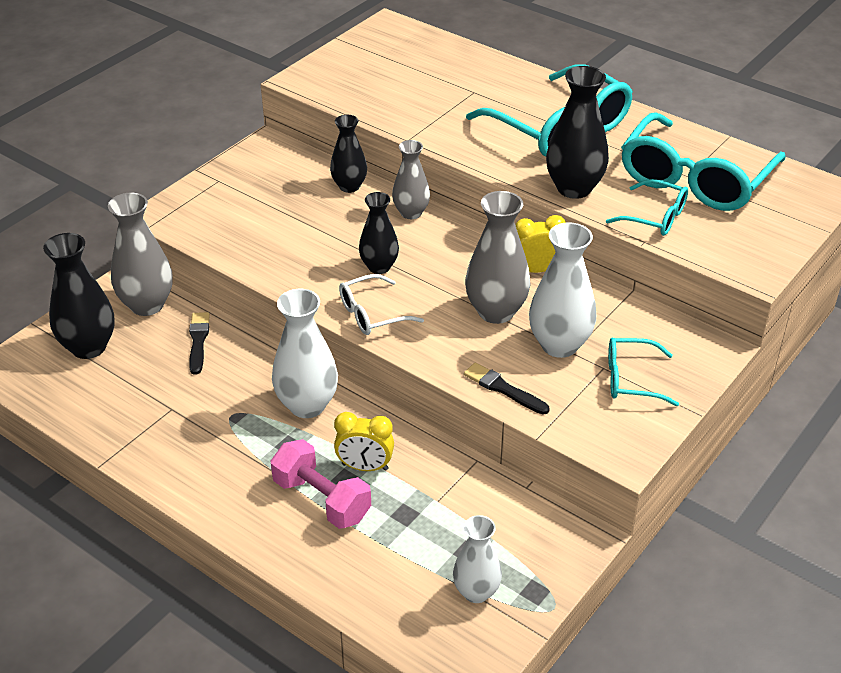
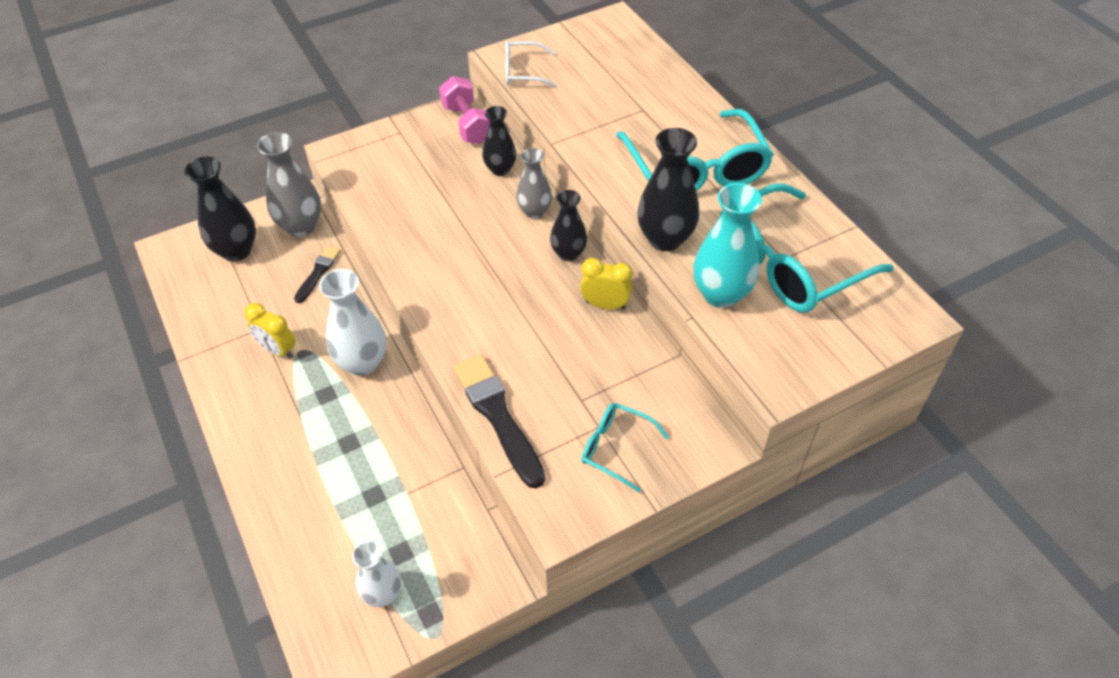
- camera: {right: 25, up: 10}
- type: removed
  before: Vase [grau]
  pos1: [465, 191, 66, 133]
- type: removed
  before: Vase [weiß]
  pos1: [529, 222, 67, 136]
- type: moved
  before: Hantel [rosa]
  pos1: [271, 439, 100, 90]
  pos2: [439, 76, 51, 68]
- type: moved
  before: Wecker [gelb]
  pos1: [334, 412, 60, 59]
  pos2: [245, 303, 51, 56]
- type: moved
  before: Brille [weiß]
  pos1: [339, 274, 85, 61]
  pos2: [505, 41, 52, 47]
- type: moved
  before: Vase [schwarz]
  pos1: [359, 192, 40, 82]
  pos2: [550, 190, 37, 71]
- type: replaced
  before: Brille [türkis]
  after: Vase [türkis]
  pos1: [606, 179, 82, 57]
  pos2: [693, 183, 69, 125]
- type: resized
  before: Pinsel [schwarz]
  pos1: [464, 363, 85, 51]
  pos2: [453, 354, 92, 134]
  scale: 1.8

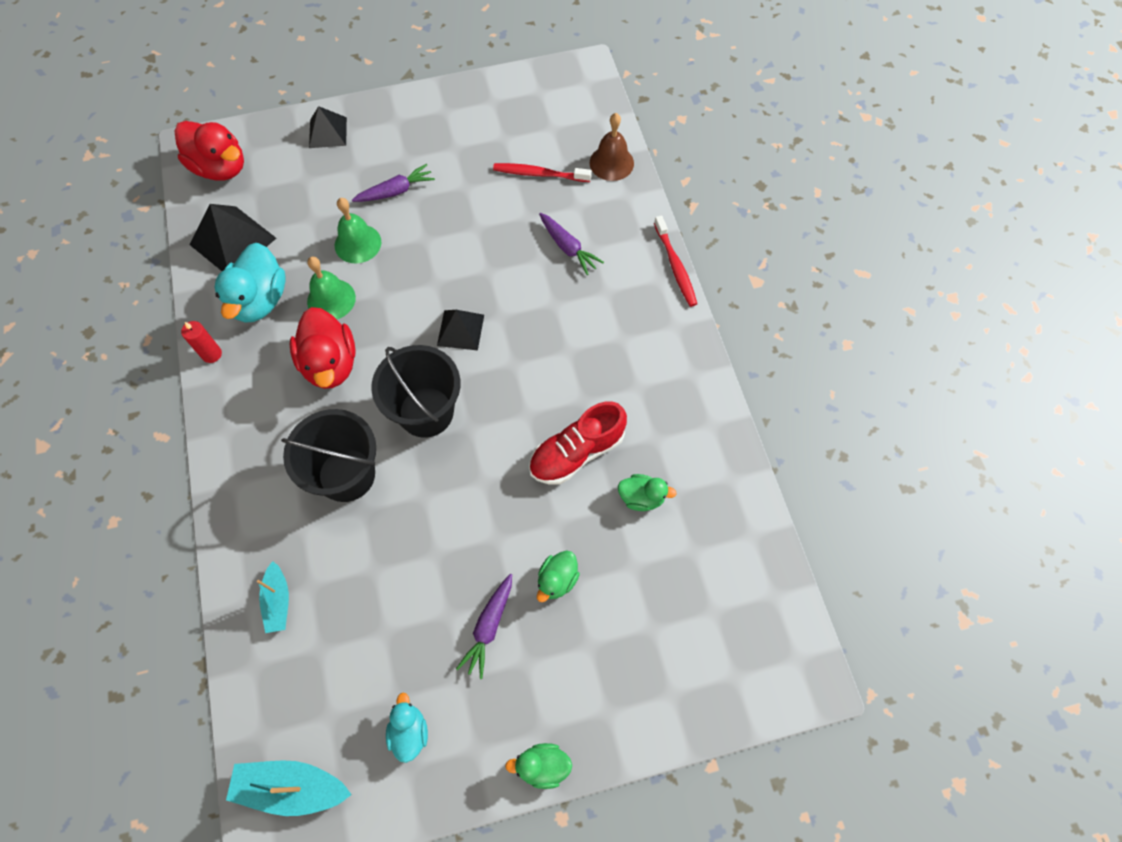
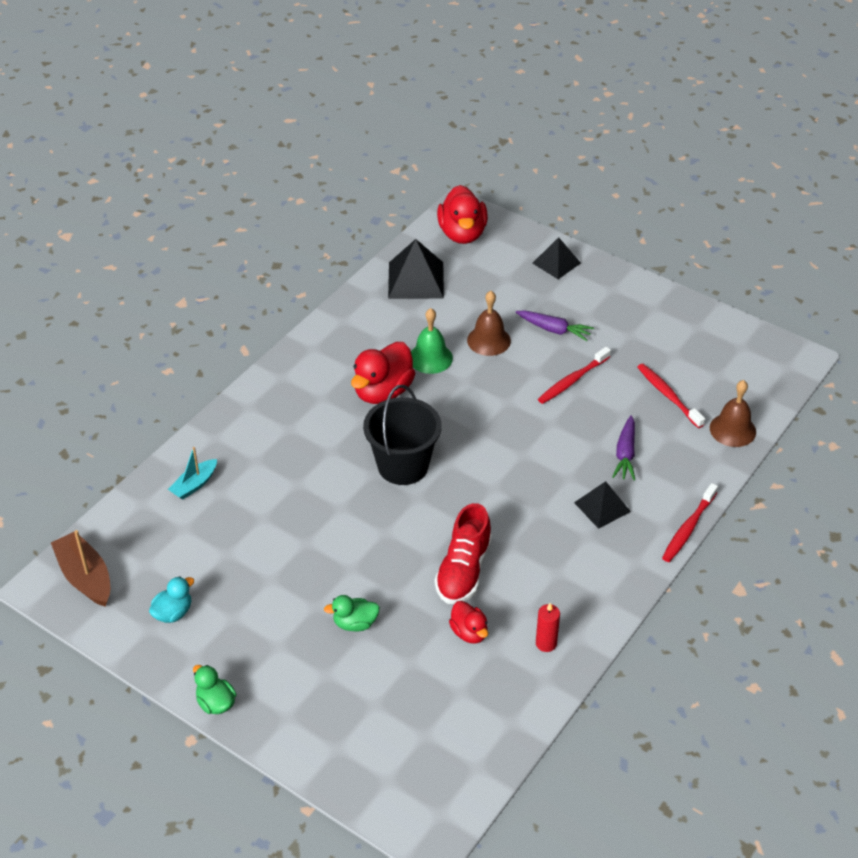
- camera: {right: 50, up: -20}
- type: removed
  before: Ente [türkis]
  pos1: [214, 243, 71, 80]
- type: removed
  before: Eimer [schwarz]
  pos1: [281, 409, 95, 93]
- type: removed
  before: Karotte [lila]
  pos1: [456, 574, 56, 105]
- type: added
  after: Zahnbürste [rot]
  pos2: [538, 347, 73, 57]
- type: moved
  before: Kerze [rot]
  pos1: [181, 321, 41, 42]
  pos2: [536, 603, 24, 49]
- type: moved
  before: Pyramide [schwarz]
  pos1: [437, 310, 47, 40]
  pos2: [574, 481, 57, 48]
- type: recoloured
  before: Boot [türkis]
  after: Boot [braun]
  pos1: [226, 760, 126, 56]
  pos2: [51, 530, 59, 77]
- type: recoloured
  before: Glocke [grün]
  after: Glocke [braun]
  pos1: [335, 198, 46, 65]
  pos2: [467, 291, 44, 65]
- type: recoloured
  before: Ente [grün]
  after: Ente [rot]
  pos1: [618, 474, 59, 37]
  pos2: [449, 601, 39, 43]
- type: turned
  before: Schuh [rot]
  pos1: [529, 401, 98, 84]
  pos2: [435, 503, 57, 101]
  turn: -90

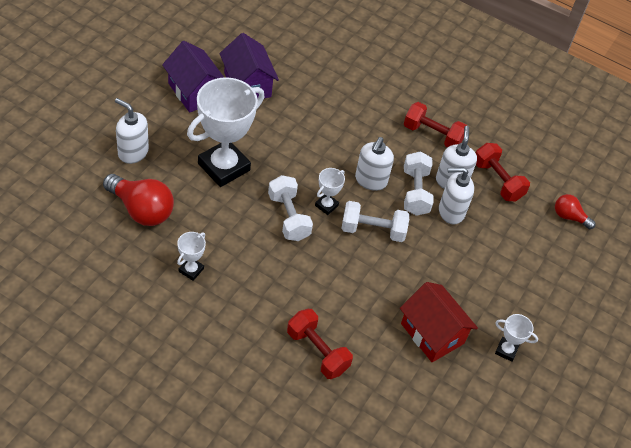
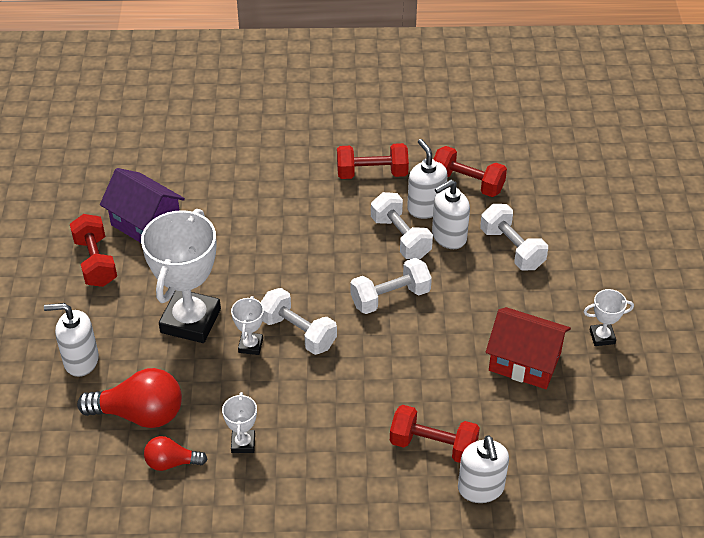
- camera: {right: -25, up: -5}
- type: added
  after: Hantel [weiß]
  pos2: [480, 204, 68, 66]
- type: moved
  before: Pokal [weiß]
  pos1: [315, 168, 30, 47]
  pos2: [231, 296, 33, 59]
- type: moved
  before: Seifenspender [weiß]
  pos1: [355, 137, 39, 54]
  pos2: [458, 435, 51, 68]
- type: moved
  before: Glühbirne [rot]
  pos1: [555, 194, 40, 35]
  pos2: [144, 436, 63, 35]
- type: replaced
  before: Haus [lila]
  after: Hantel [rot]
  pos1: [162, 41, 63, 72]
  pos2: [70, 214, 47, 73]

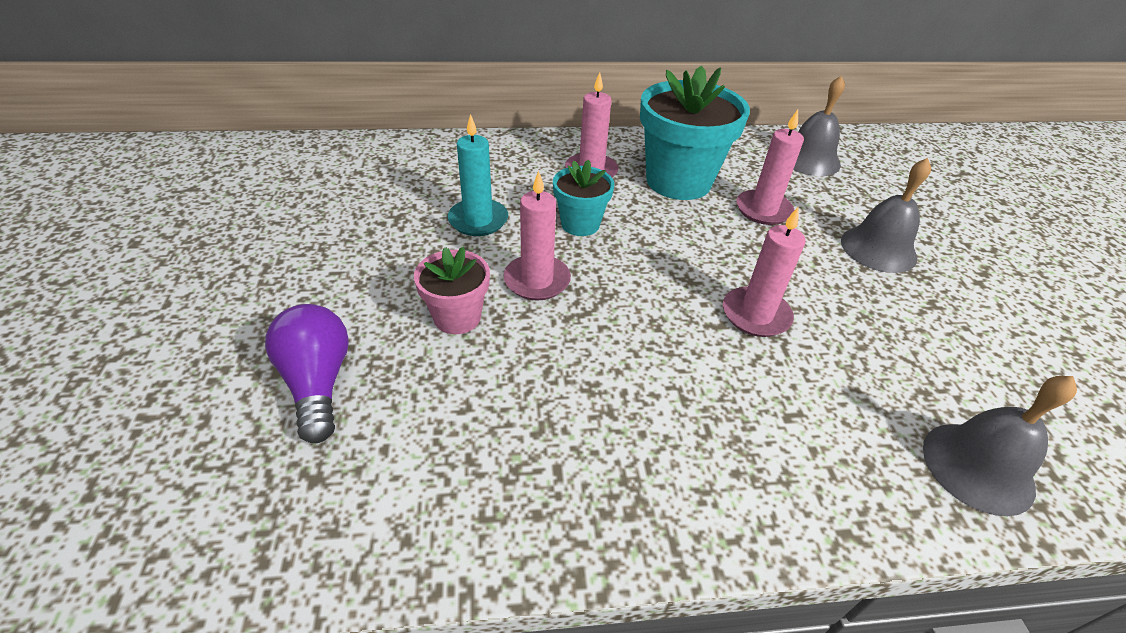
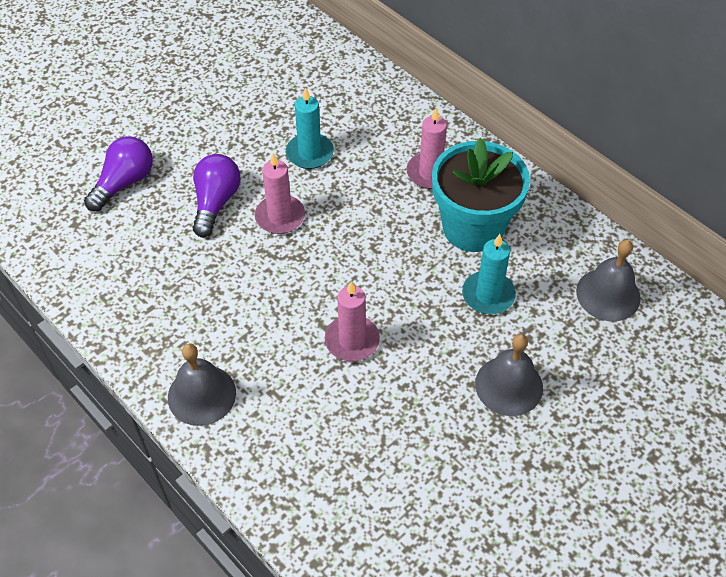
- camera: {right: 55, up: 10}
- type: removed
  before: Blumentopf [türkis]
  pos1: [553, 159, 61, 77]
- type: moved
  before: Glocke [grau]
  pos1: [923, 376, 154, 140]
  pos2: [168, 343, 68, 83]
- type: replaced
  before: Blumentopf [rosa]
  after: Glühbirne [lila]
  pos1: [414, 247, 76, 87]
  pos2: [193, 154, 48, 83]
- type: recoloured
  before: Kerze [rosa]
  after: Kerze [türkis]
  pos1: [736, 110, 68, 115]
  pos2: [462, 234, 54, 80]

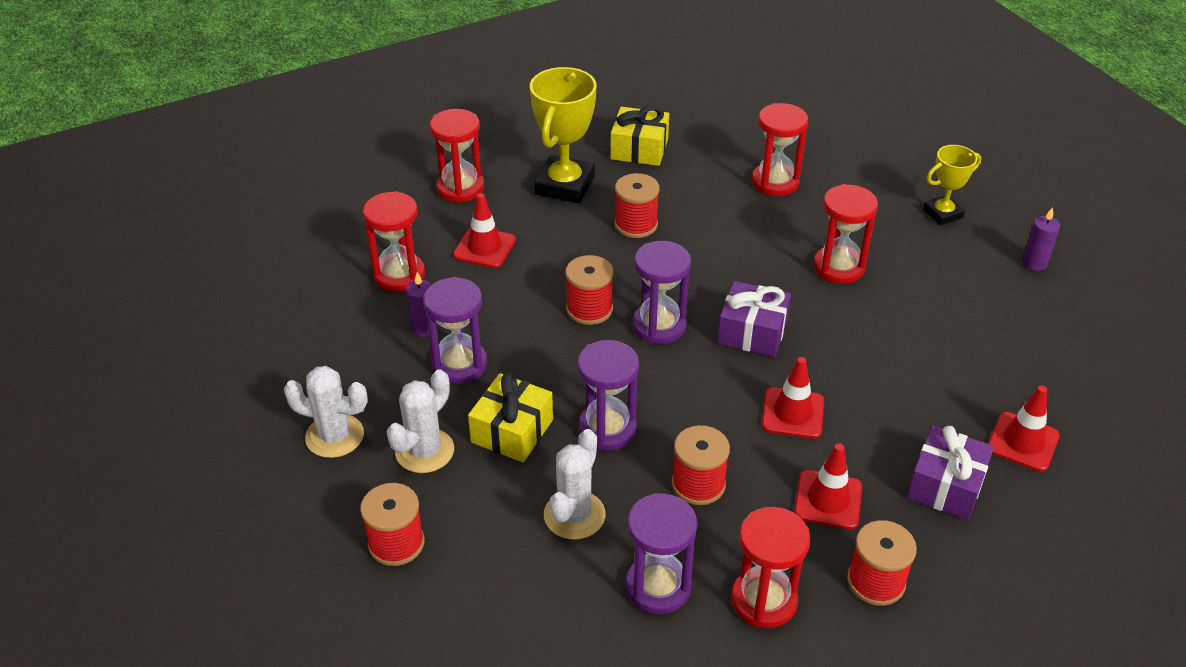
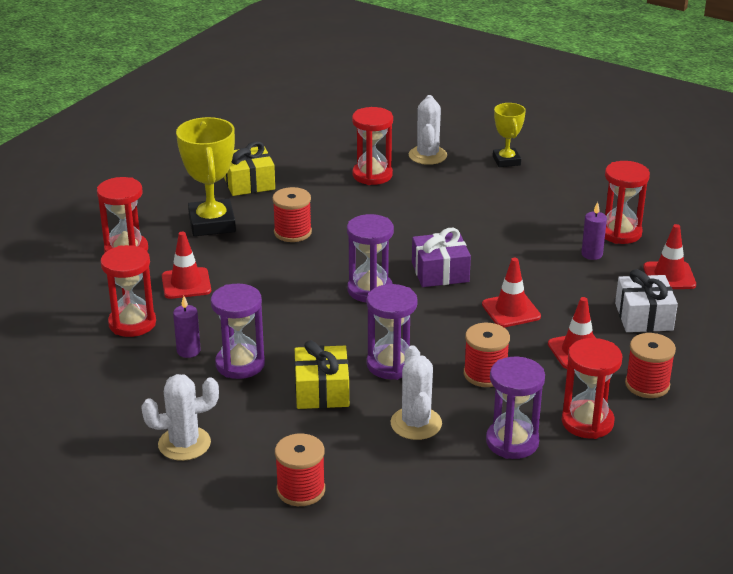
- camera: {right: -30, up: -10}
- type: removed
  before: Garnrolle [rot]
  pos1: [565, 255, 48, 70]
- type: moved
  before: Kaktus [weiß]
  pos1: [387, 370, 67, 103]
  pos2: [409, 95, 38, 70]
- type: moved
  before: Sanduhr [rot]
  pos1: [813, 184, 65, 100]
  pos2: [605, 161, 45, 83]
- type: moved
  before: Kerze [lila]
  pos1: [1022, 207, 38, 64]
  pos2: [581, 202, 26, 58]
- type: recoloured
  before: Geschenk [lila]
  after: Geschenk [weiß]
  pos1: [907, 426, 87, 94]
  pos2: [615, 269, 63, 63]
- type: turned
  before: Pokal [gelb]
  pos1: [923, 145, 58, 81]
  pos2: [493, 103, 33, 64]
  turn: -45

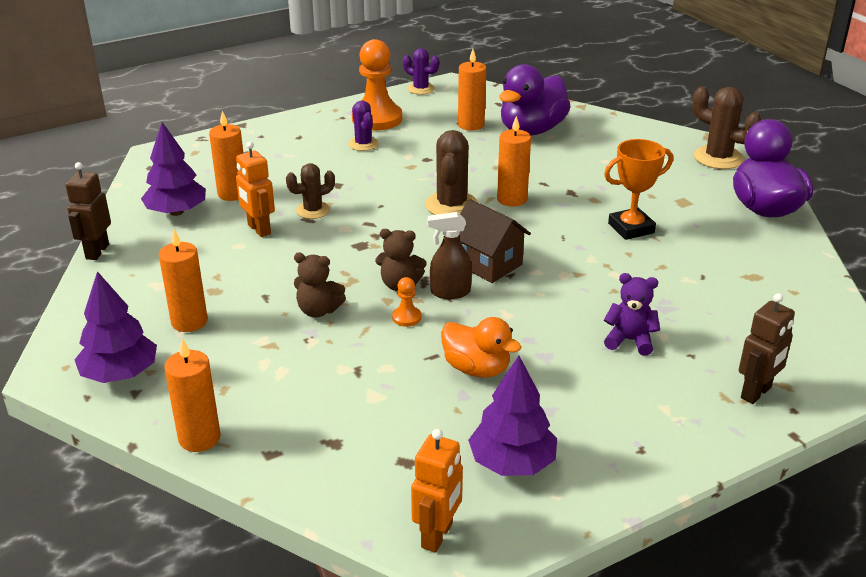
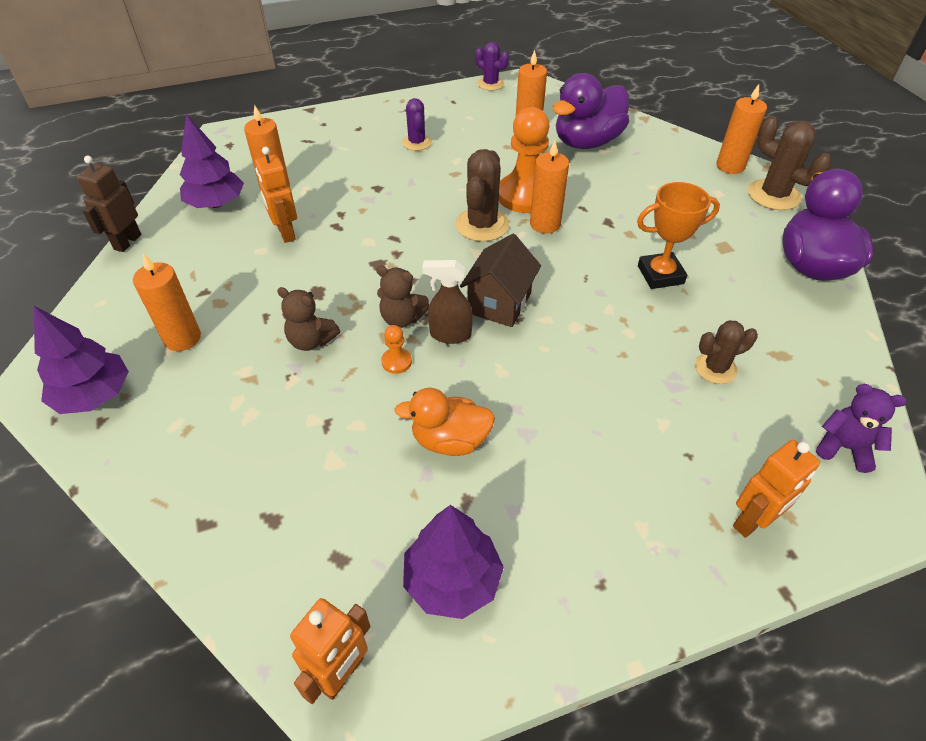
- camera: {right: 10, up: 15}
- type: moved
  before: Kerze [orange]
  pos1: [164, 338, 57, 114]
  pos2: [716, 84, 51, 90]
- type: moved
  before: Kaktus [braun]
  pos1: [286, 163, 49, 56]
  pos2: [695, 320, 63, 64]
- type: moved
  before: Bauer [orange]
  pos1: [352, 39, 50, 92]
  pos2: [499, 107, 50, 106]
- type: moved
  before: Teddybär [lila]
  pos1: [604, 273, 56, 83]
  pos2: [816, 384, 91, 89]
- type: recoloured
  before: Roboter [braun]
  after: Roboter [orange]
  pos1: [739, 293, 56, 111]
  pos2: [733, 440, 87, 98]
- type: turned
  before: Ente [orange]
  pos1: [441, 317, 81, 60]
  pos2: [394, 388, 101, 68]
  turn: 135
- type: turned
  before: Haus [braun]
  pos1: [459, 199, 72, 84]
  pos2: [460, 234, 81, 93]
  turn: 60

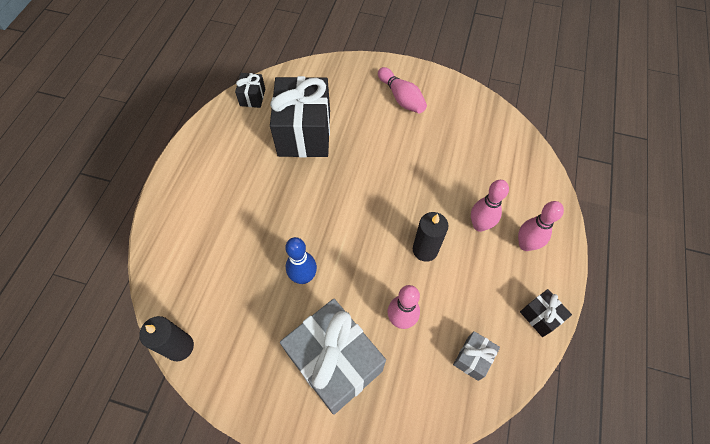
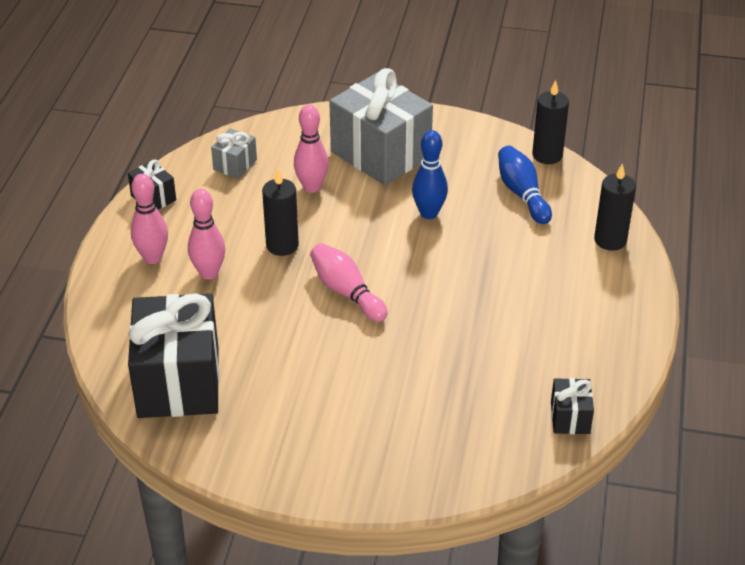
- camera: {right: 175, up: -20}
- type: added
  after: Bowlingkegel [blau]
  pos2: [498, 146, 54, 78]
- type: added
  after: Kerze [schwarz]
  pos2: [594, 164, 42, 87]
- type: moved
  before: Geschenk [schwarz]
  pos1: [270, 76, 60, 82]
  pos2: [128, 293, 91, 125]
- type: moved
  before: Bowlingkegel [rosa]
  pos1: [378, 67, 49, 46]
  pos2: [310, 243, 78, 79]

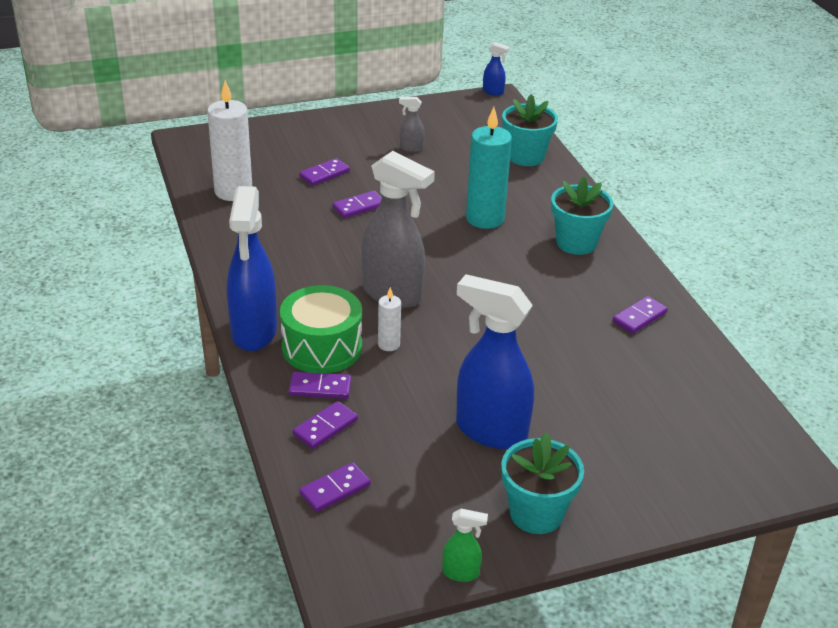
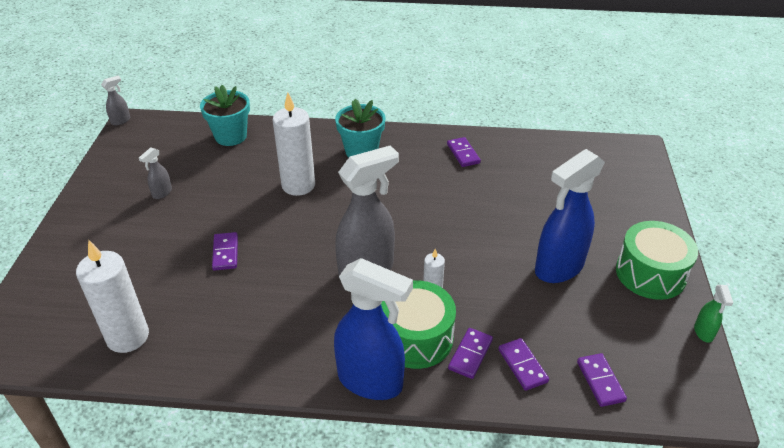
- camera: {right: -65, up: 5}
- type: removed
  before: Dominostein [lila]
  pos1: [299, 158, 51, 28]
- type: replaced
  before: Blumentopf [türkis]
  after: Trommel [grün]
  pos1: [501, 432, 83, 102]
  pos2: [616, 221, 82, 79]
- type: recoloured
  before: Kerze [türkis]
  after: Kerze [weiß]
  pos1: [466, 107, 46, 122]
  pos2: [273, 92, 42, 104]
- type: recoloured
  before: Sprühflasche [blau]
  after: Sprühflasche [grau]
  pos1: [483, 42, 27, 54]
  pos2: [101, 76, 29, 50]
- type: turned
  before: Sprühflasche [grün]
  pos1: [442, 509, 46, 73]
  pos2: [694, 285, 39, 58]
  turn: 150

